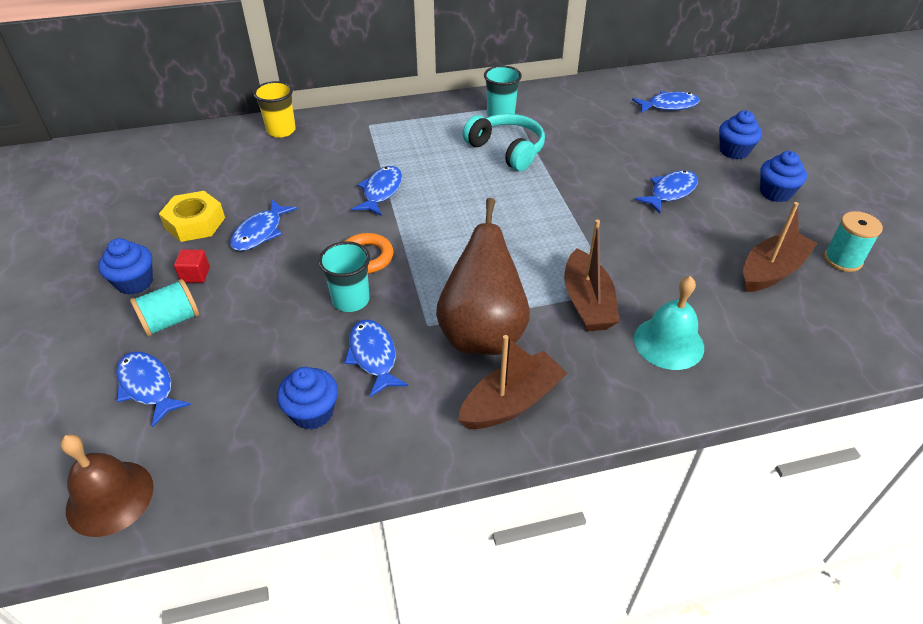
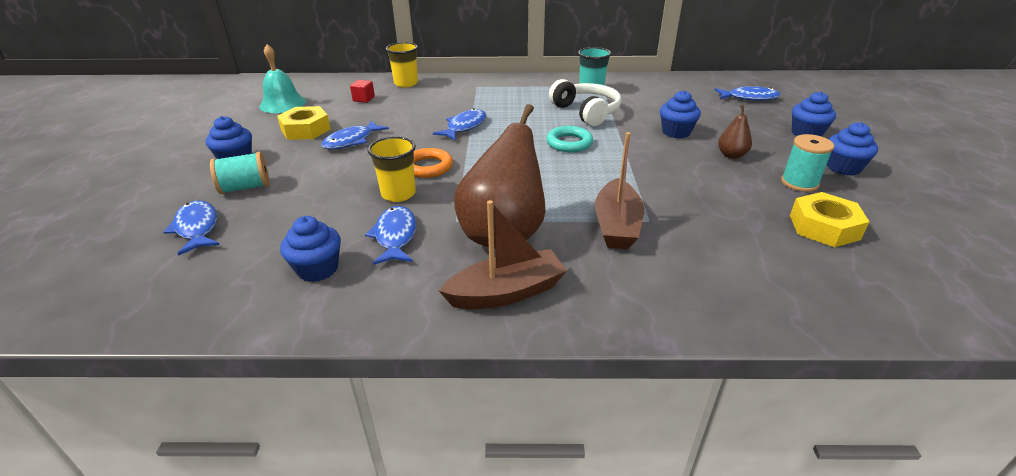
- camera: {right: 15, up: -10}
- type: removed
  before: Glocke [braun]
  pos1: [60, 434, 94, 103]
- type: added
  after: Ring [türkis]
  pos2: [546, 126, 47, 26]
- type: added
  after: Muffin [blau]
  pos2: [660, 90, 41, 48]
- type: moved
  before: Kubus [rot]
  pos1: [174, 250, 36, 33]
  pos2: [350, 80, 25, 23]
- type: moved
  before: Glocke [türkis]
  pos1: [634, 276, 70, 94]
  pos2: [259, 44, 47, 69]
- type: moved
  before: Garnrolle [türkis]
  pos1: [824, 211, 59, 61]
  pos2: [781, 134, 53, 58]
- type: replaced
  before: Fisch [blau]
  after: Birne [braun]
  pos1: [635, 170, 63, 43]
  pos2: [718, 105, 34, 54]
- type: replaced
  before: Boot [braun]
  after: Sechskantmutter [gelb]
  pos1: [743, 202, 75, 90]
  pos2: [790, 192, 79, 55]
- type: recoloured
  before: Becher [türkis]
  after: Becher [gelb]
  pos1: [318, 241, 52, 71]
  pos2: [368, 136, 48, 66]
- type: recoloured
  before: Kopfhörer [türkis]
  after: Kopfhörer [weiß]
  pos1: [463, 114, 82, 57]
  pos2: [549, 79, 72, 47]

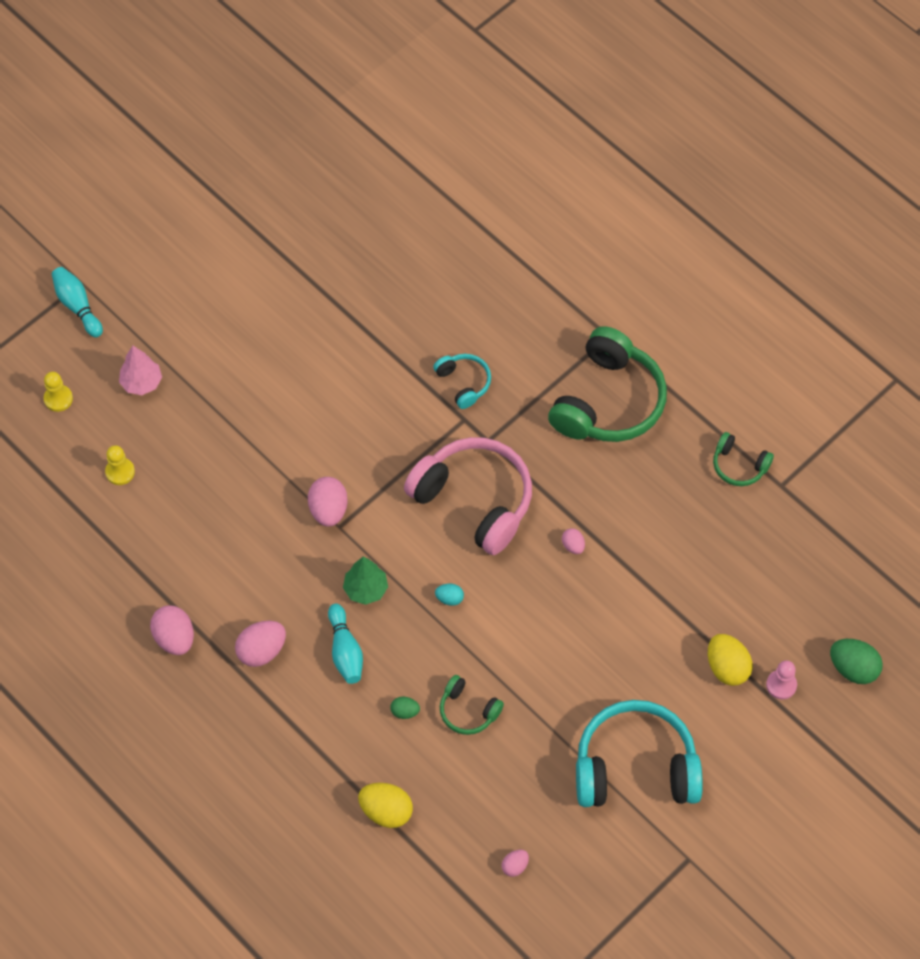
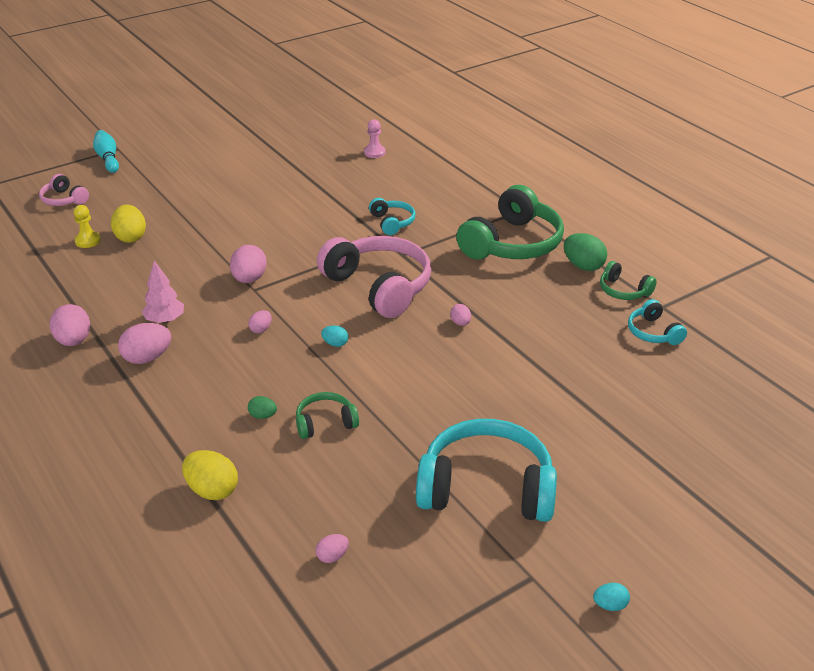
- camera: {right: 10, up: -25}
- type: removed
  before: Bowlingkegel [türkis]
  pos1: [328, 604, 35, 80]
- type: added
  after: Ei [türkis]
  pos2: [593, 583, 37, 28]
- type: added
  after: Kopfhörer [türkis]
  pos2: [628, 299, 59, 46]
- type: moved
  before: Baum [rosa]
  pos1: [119, 346, 43, 49]
  pos2: [142, 261, 42, 63]
- type: moved
  before: Ei [gelb]
  pos1: [708, 634, 45, 52]
  pos2: [111, 204, 35, 39]
- type: moved
  before: Bauer [rosa]
  pos1: [766, 660, 31, 39]
  pos2: [364, 119, 22, 39]
- type: moved
  before: Ei [grün]
  pos1: [830, 639, 53, 45]
  pos2: [564, 233, 43, 38]
- type: replaced
  before: Bauer [gelb]
  after: Kopfhörer [rosa]
  pos1: [44, 372, 29, 40]
  pos2: [39, 174, 50, 32]
- type: replaced
  before: Baum [grün]
  after: Ei [rosa]
  pos1: [343, 556, 45, 49]
  pos2: [248, 310, 24, 23]
- type: turned
  before: Kopfhörer [grün]
  pos1: [440, 675, 64, 60]
  pos2: [296, 392, 63, 47]
  turn: 120

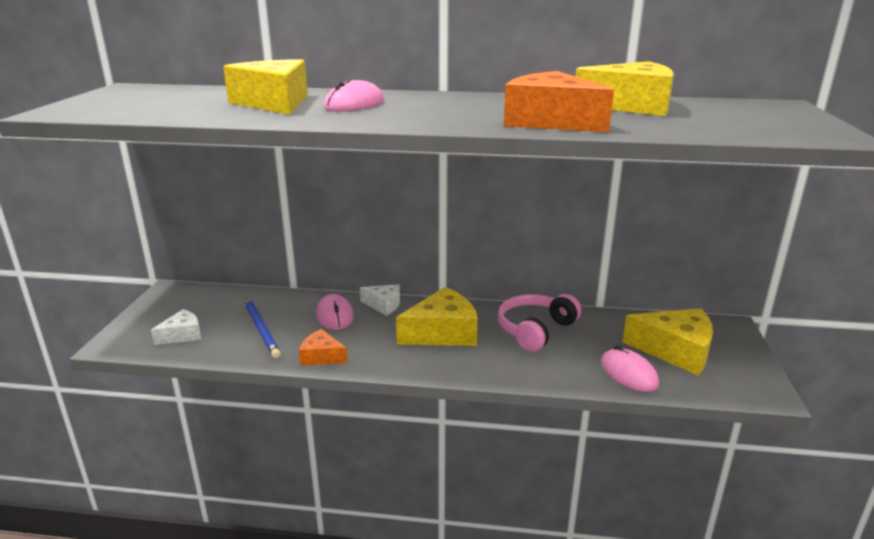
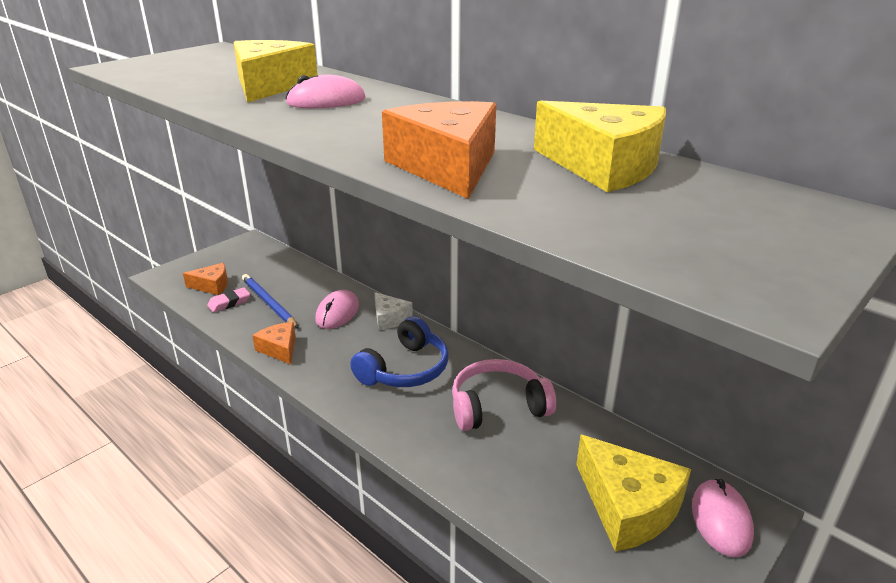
- camera: {right: 35, up: 5}
- type: added
  after: Radiergummi [rosa]
  pos2: [207, 287, 43, 25]
- type: moved
  before: Computermaus [rosa]
  pos1: [601, 345, 58, 47]
  pos2: [692, 479, 62, 78]
- type: replaced
  before: Käse [gelb]
  after: Kopfhörer [blau]
  pos1: [396, 287, 82, 59]
  pos2: [350, 316, 98, 71]
- type: recoloured
  before: Käse [weiß]
  after: Käse [orange]
  pos1: [151, 309, 50, 36]
  pos2: [183, 263, 45, 32]
- type: turned
  before: Bleistift [blau]
  pos1: [245, 298, 36, 60]
  pos2: [242, 274, 56, 54]
  turn: 135

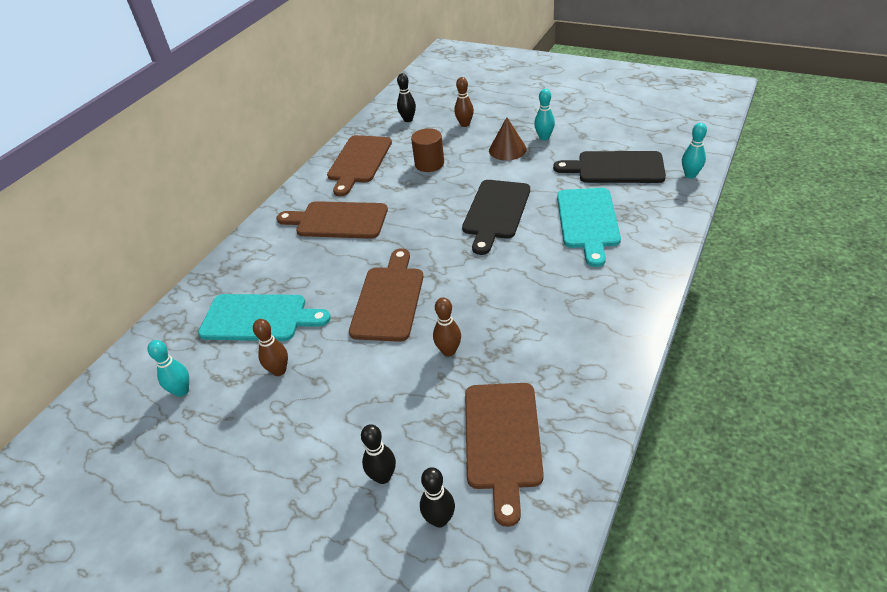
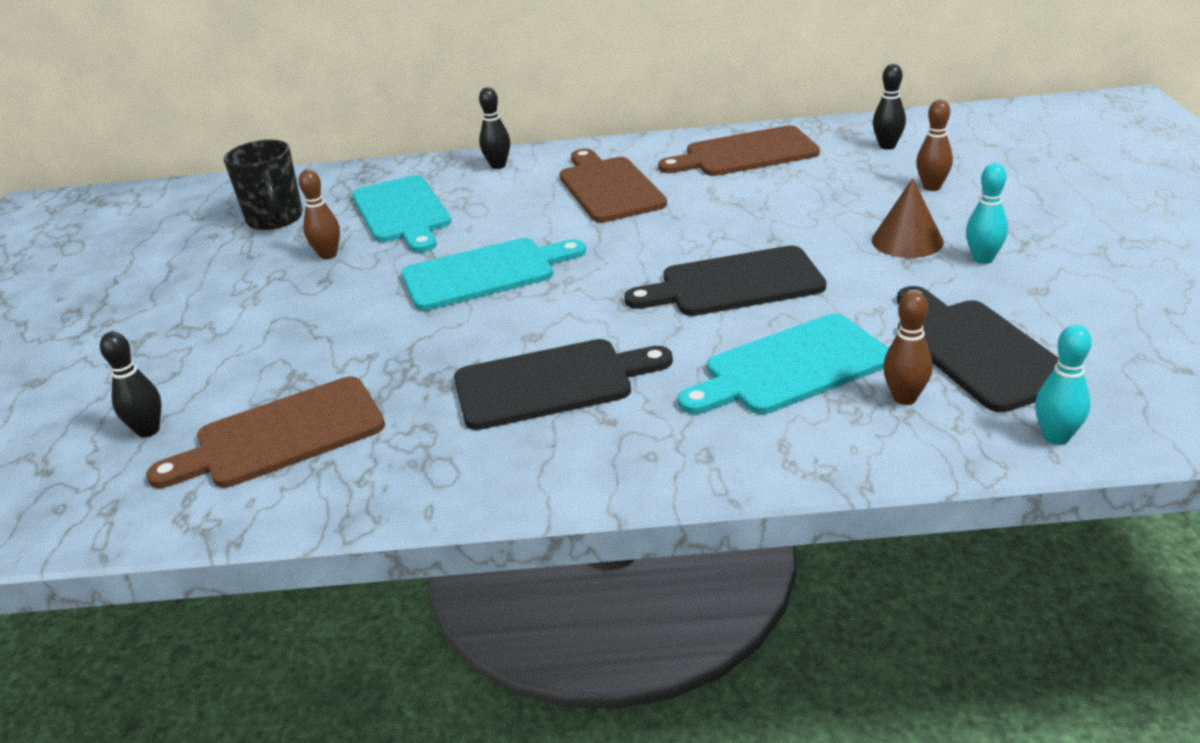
- camera: {right: 60, up: -10}
- type: removed
  before: Vollzylinder [braun]
  pos1: [411, 128, 33, 44]
- type: added
  after: Schneidebrett [schwarz]
  pos2: [454, 339, 219, 91]
- type: moved
  before: Bowlingkegel [schwarz]
  pos1: [361, 424, 35, 60]
  pos2: [479, 87, 31, 82]
- type: moved
  before: Bowlingkegel [braun]
  pos1: [433, 297, 28, 59]
  pos2: [883, 291, 49, 114]
- type: replaced
  before: Bowlingkegel [türkis]
  after: Tasse [schwarz]
  pos1: [148, 340, 41, 57]
  pos2: [224, 140, 79, 90]
- type: recoloured
  before: Schneidebrett [braun]
  after: Schneidebrett [türkis]
  pos1: [349, 248, 75, 94]
  pos2: [401, 238, 185, 73]

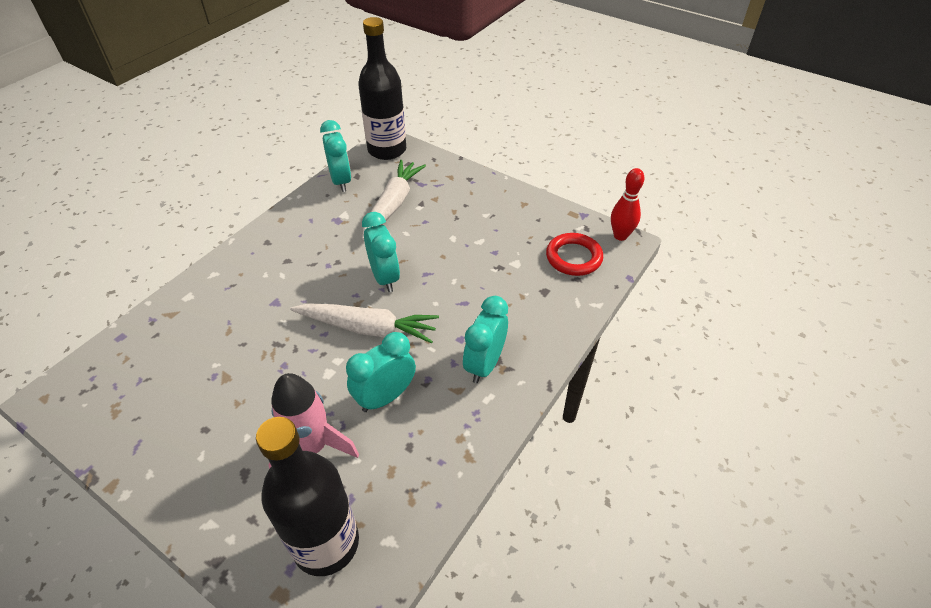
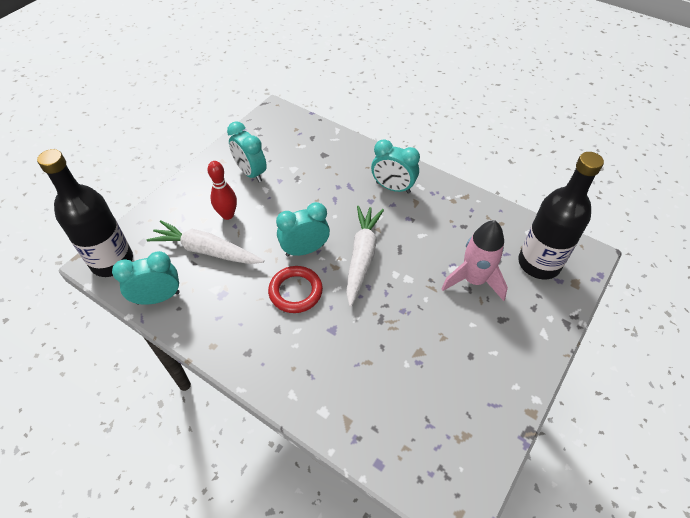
- camera: {right: -90, up: 5}
- type: moved
  before: Wecker [türkis]
  pos1: [346, 332, 70, 80]
  pos2: [227, 121, 40, 61]
- type: moved
  before: Ring [rot]
  pos1: [546, 233, 57, 43]
  pos2: [268, 266, 55, 47]
- type: moved
  before: Bowlingkegel [rot]
  pos1: [611, 168, 33, 73]
  pos2: [207, 161, 30, 59]

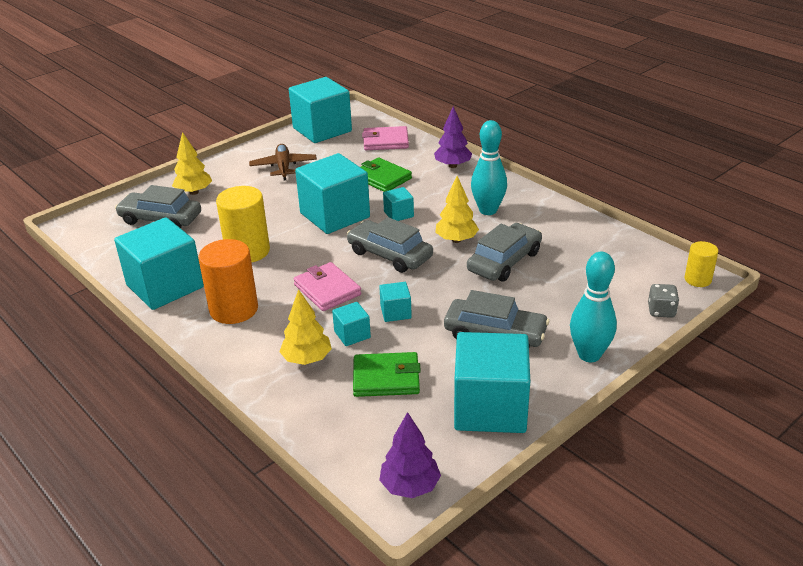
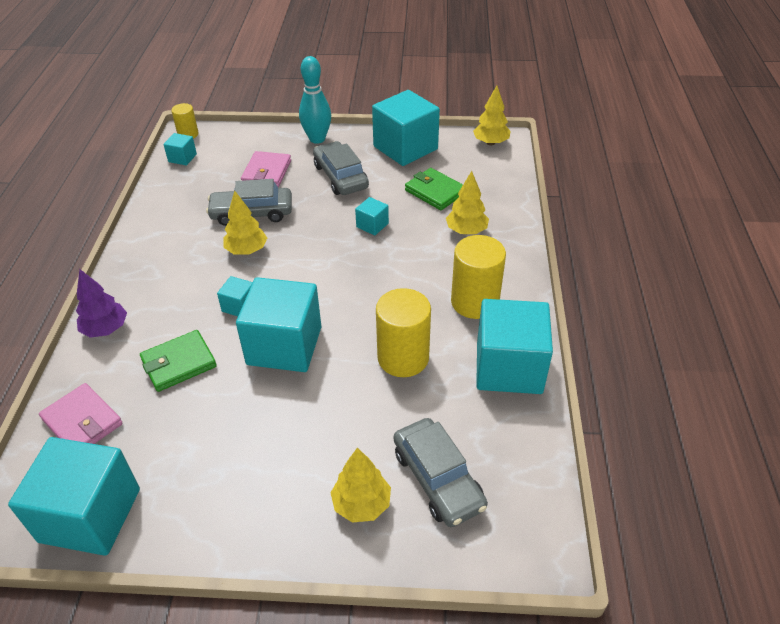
- camera: {right: -135, up: 10}
- type: removed
  before: Flugzeug [braun]
  pos1: [249, 144, 68, 37]
- type: removed
  before: Auto [grau]
  pos1: [347, 217, 86, 56]
- type: removed
  before: Bowlingkegel [türkis]
  pos1: [471, 120, 36, 95]
- type: removed
  before: Spielwürfel [grau]
  pos1: [648, 284, 31, 34]
- type: moved
  before: Geldbörse [rosa]
  pos1: [293, 262, 68, 49]
  pos2: [241, 151, 50, 36]
- type: moved
  before: Kubus [türkis]
  pos1: [332, 302, 39, 44]
  pos2: [163, 133, 34, 33]
- type: recoloured
  before: Vollzylinder [orange]
  after: Vollzylinder [gelb]
  pos1: [198, 239, 60, 85]
  pos2: [451, 235, 55, 84]
- type: recoloured
  before: Baum [lila]
  after: Baum [gelb]
  pos1: [379, 412, 62, 86]
  pos2: [473, 86, 38, 59]
- type: turned
  before: Geldbörse [grün]
  pos1: [360, 157, 52, 35]
  pos2: [140, 330, 77, 62]
  turn: 60

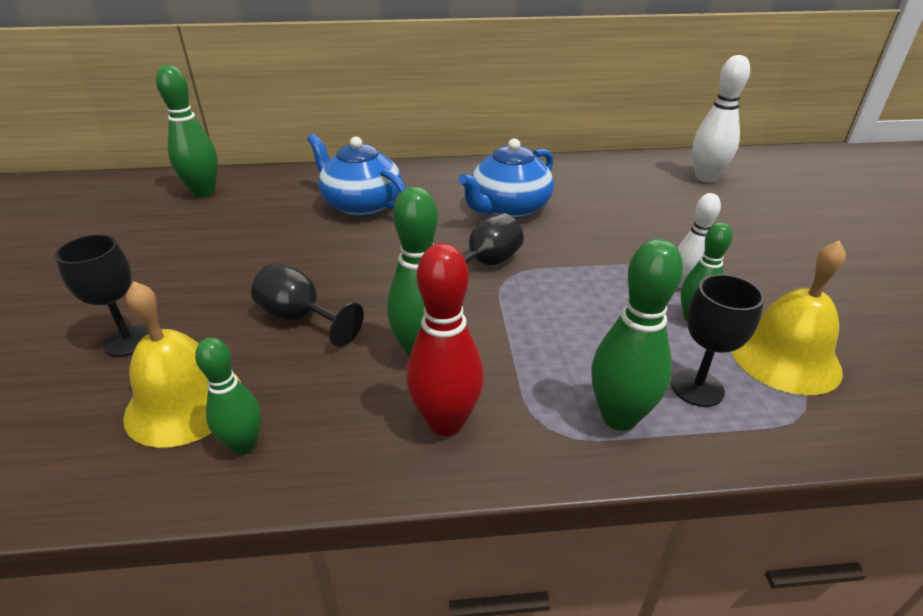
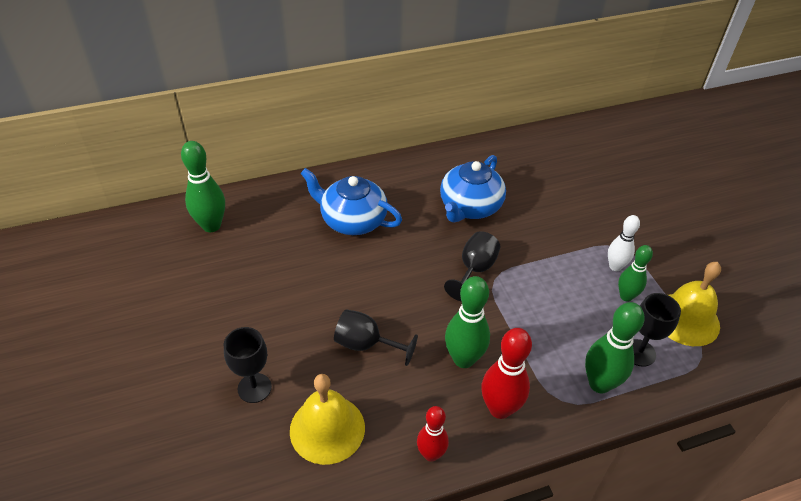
- camera: {right: -15, up: 10}
- type: removed
  before: Bowlingkegel [grün]
  pos1: [195, 337, 66, 118]
- type: removed
  before: Bowlingkegel [weiß]
  pos1: [693, 55, 57, 128]
- type: added
  after: Bowlingkegel [rot]
  pos2: [417, 406, 32, 56]

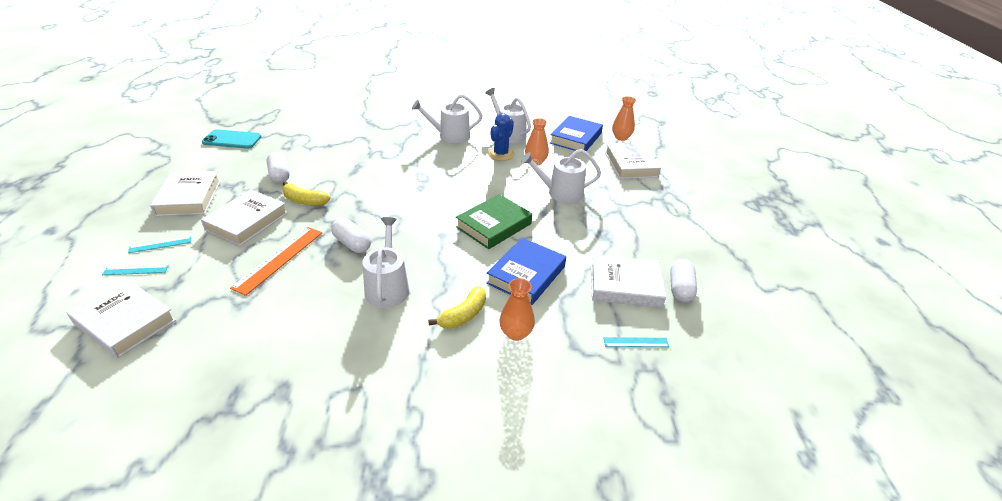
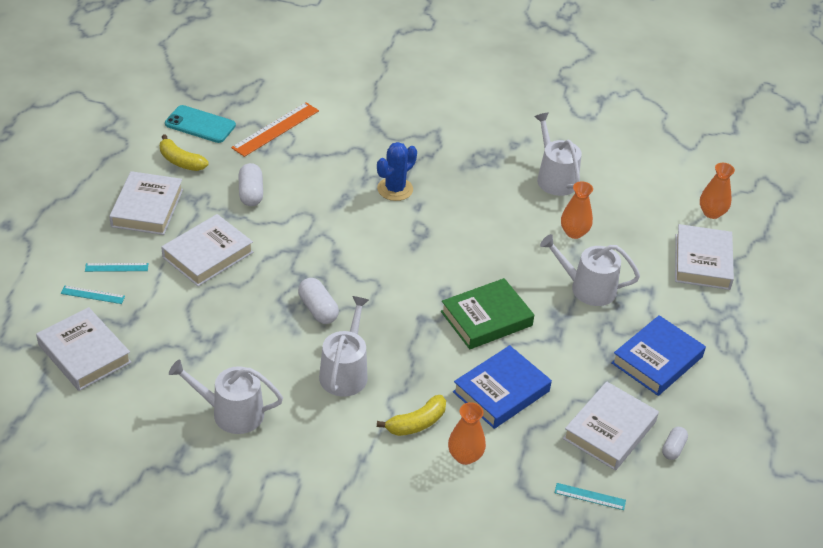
- camera: {right: 15, up: 5}
- type: moved
  before: Lineal [orange]
  pos1: [230, 227, 92, 69]
  pos2: [231, 103, 88, 54]
- type: moved
  before: Banane [gelb]
  pos1: [282, 182, 49, 24]
  pos2: [160, 134, 48, 37]
- type: moved
  before: Gießkanne [weiß]
  pos1: [412, 94, 71, 49]
  pos2: [169, 359, 114, 75]
- type: moved
  before: Kaktus [blau]
  pos1: [488, 113, 27, 48]
  pos2: [377, 142, 40, 59]
- type: moved
  before: Buch [blau]
  pos1: [550, 116, 53, 35]
  pos2: [611, 315, 95, 81]
- type: turned
  before: Buch [weiß]
  pos1: [591, 255, 75, 53]
  pos2: [563, 381, 96, 90]
  turn: -75
- type: resized
  before: Kapsel [weiß]
  pos1: [670, 259, 27, 43]
  pos2: [662, 427, 26, 33]
  scale: 0.65

